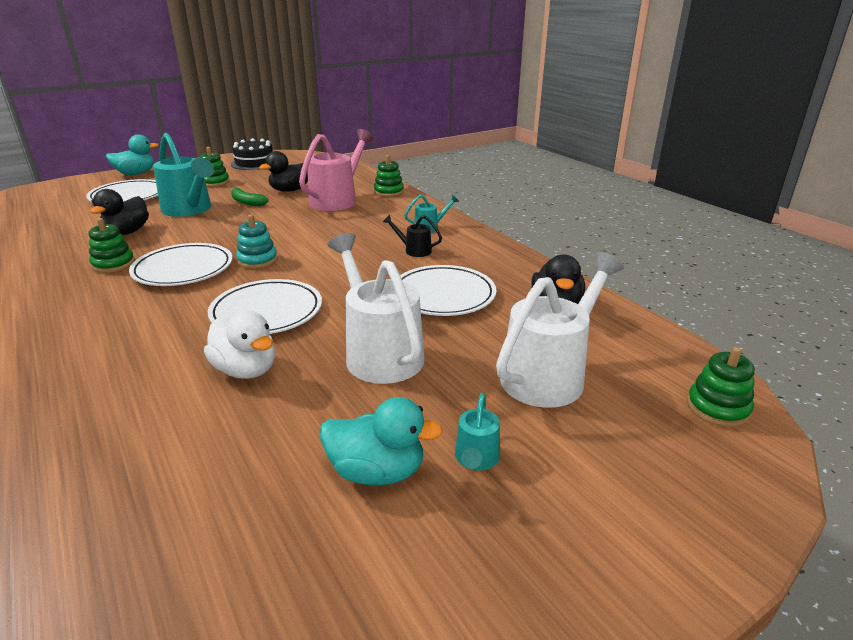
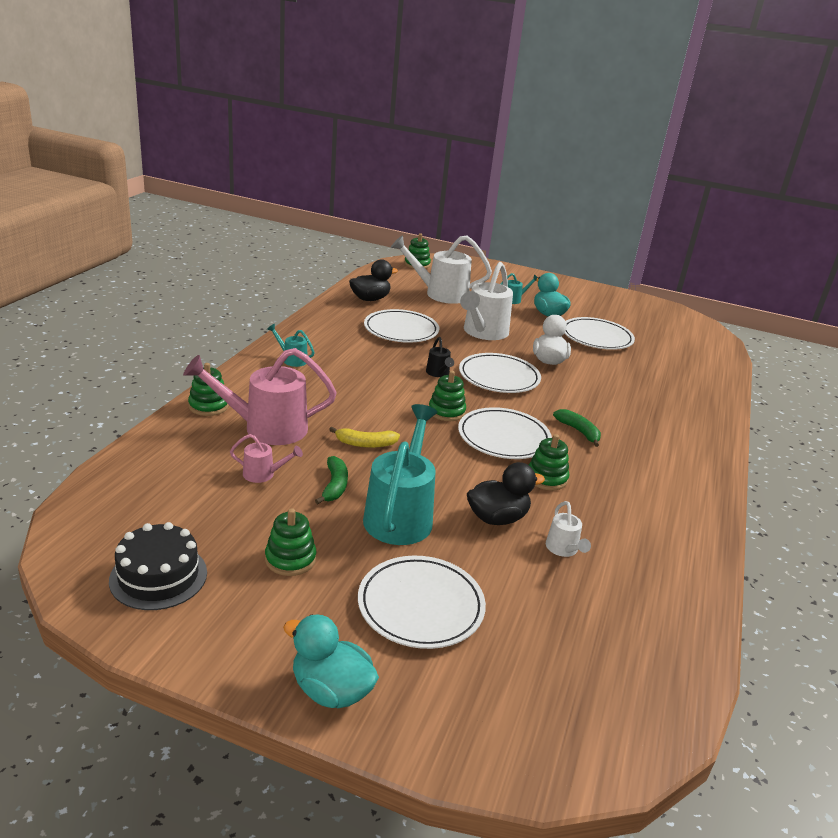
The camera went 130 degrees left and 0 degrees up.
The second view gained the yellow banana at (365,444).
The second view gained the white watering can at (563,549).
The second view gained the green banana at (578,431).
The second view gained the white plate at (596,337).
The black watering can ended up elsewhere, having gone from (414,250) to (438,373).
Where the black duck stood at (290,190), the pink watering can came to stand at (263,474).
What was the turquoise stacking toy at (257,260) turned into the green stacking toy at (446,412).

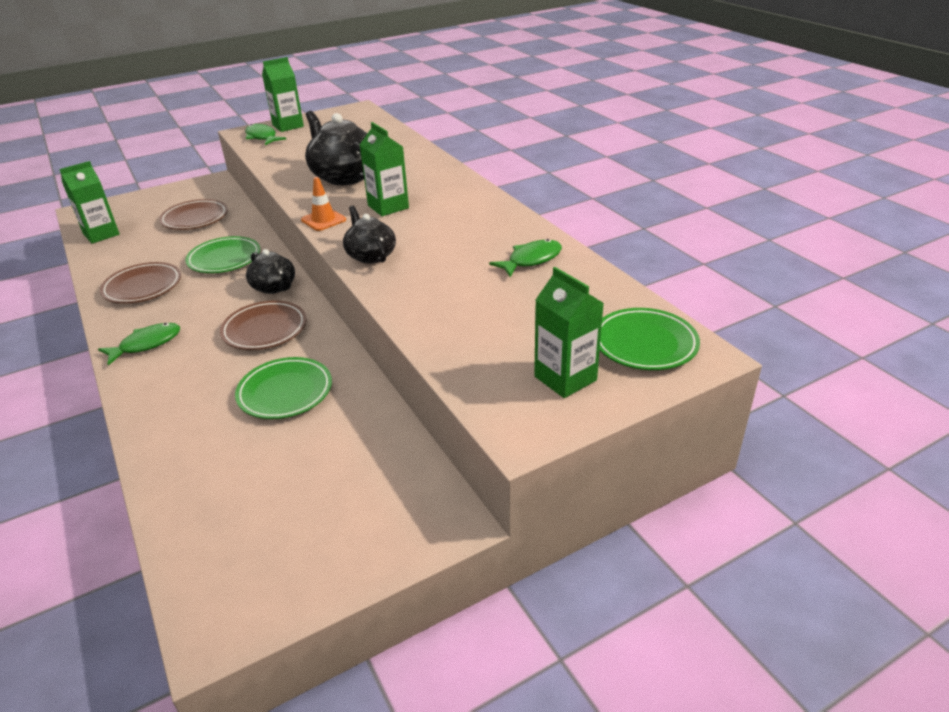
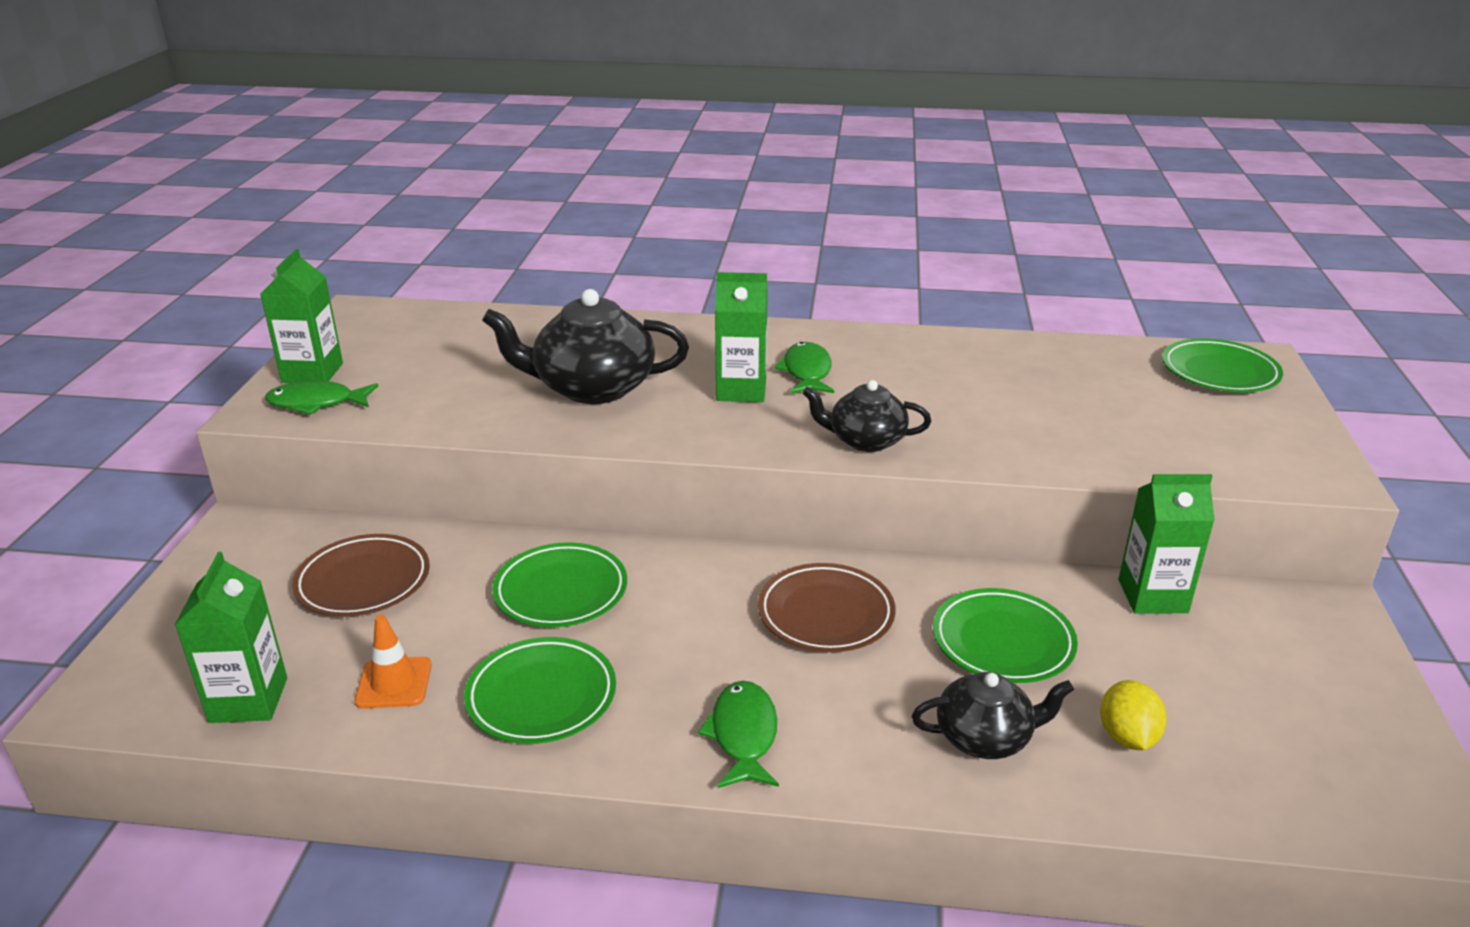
The camera went 55 degrees left and 5 degrees down.
The second view gained the yellow lemon at (1127,737).
The black teapot ended up elsewhere, having gone from (274,287) to (985,737).
The orange traffic cone ended up elsewhere, having gone from (323,220) to (394,683).
The green fish ended up elsewhere, having gone from (531,260) to (807,372).
The green carton ended up elsewhere, having gone from (565,378) to (1152,596).
What was the brown plate at (143,287) turned into the green plate at (541,696).

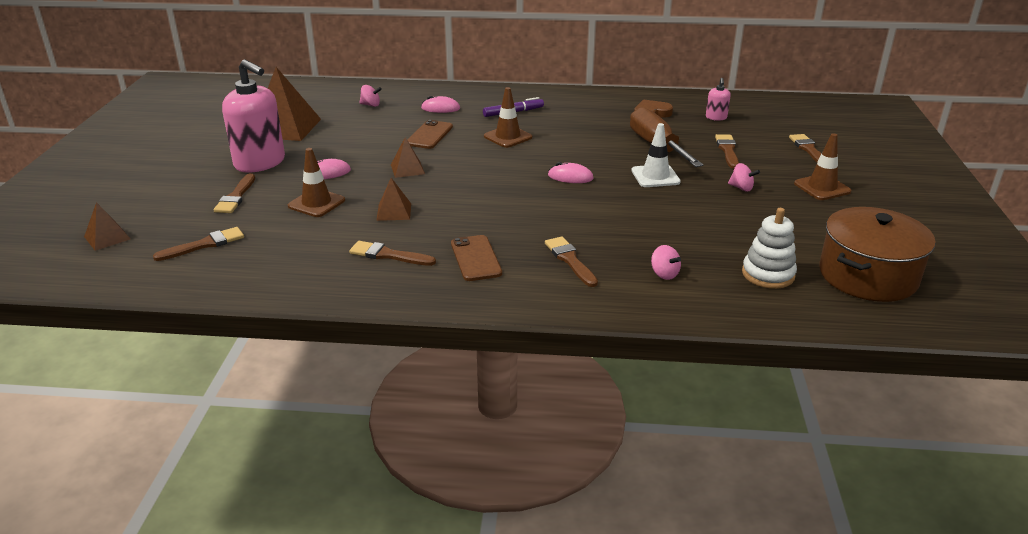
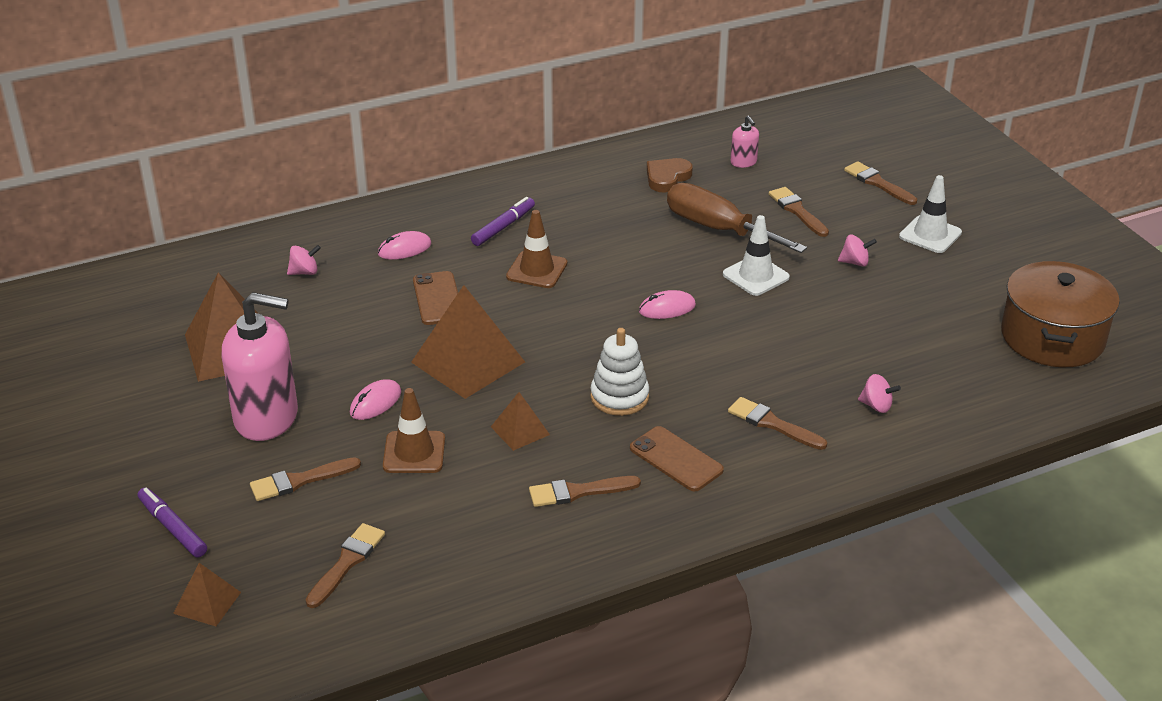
The camera went 30 degrees left and 5 degrees up.
The second view gained the purple marker at (172,528).
The white stacking toy ended up elsewhere, having gone from (768,274) to (619,397).
What was the brown traffic cone at (822,187) turned into the white traffic cone at (930,235).
The brown brush at (236,197) ended up facing another way, 90 degrees clockwise from before.
The size of the brown pyramid at (407,169) changed by a factor of 1.98.

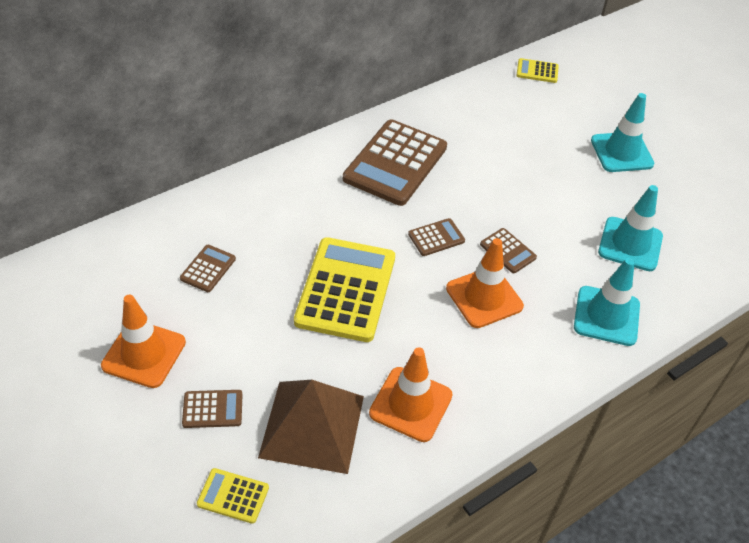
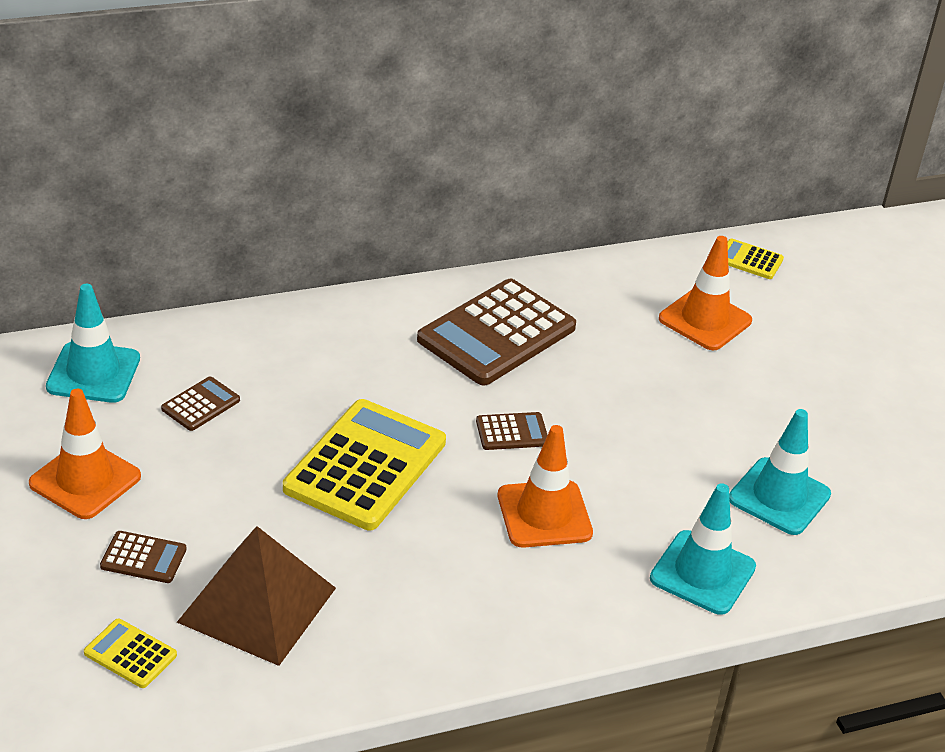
The camera went 15 degrees right and 10 degrees down.
The second view lost the brown calculator at (507,251).
The orange traffic cone ended up elsewhere, having gone from (410,404) to (705,320).
The turquoise traffic cone ended up elsewhere, having gone from (621,152) to (93,373).

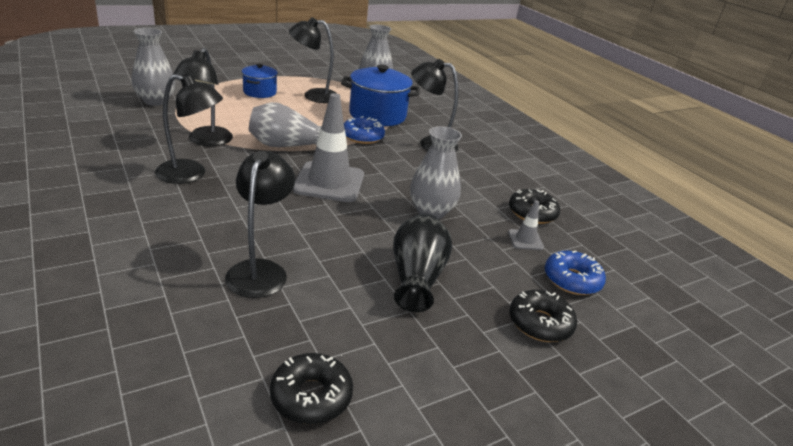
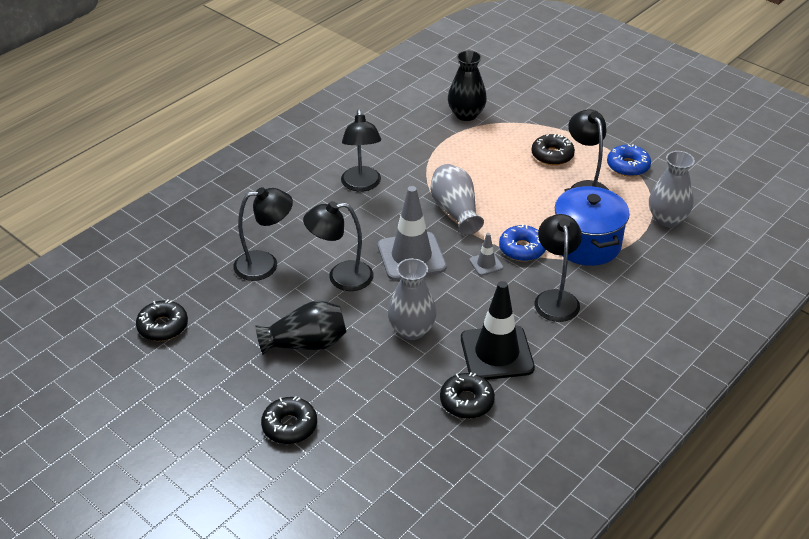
The camera went 75 degrees right and 10 degrees up.
The second view gained the black traffic cone at (496,353).
The black lamp ended up elsewhere, having gone from (206,141) to (341,277).
The grey traffic cone ended up elsewhere, having gone from (525,240) to (486,264).
The blue donut ended up elsewhere, having gone from (572,280) to (628,166).
Where the blue pot stood at (259,92), the black donut came to stand at (552,155).
What was the grey vase at (155,101) turned into the black vase at (466,114).

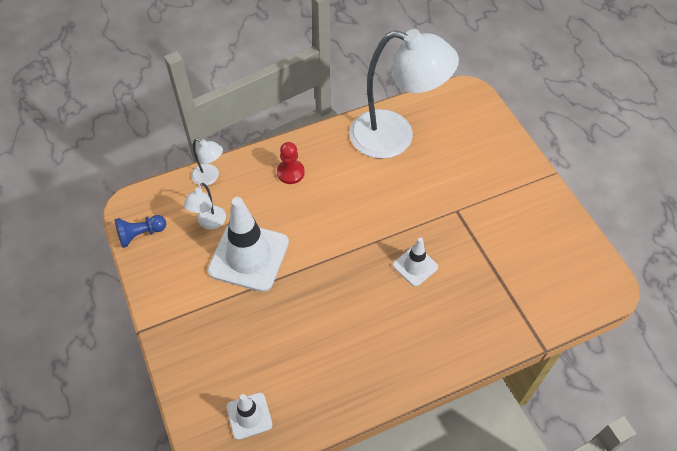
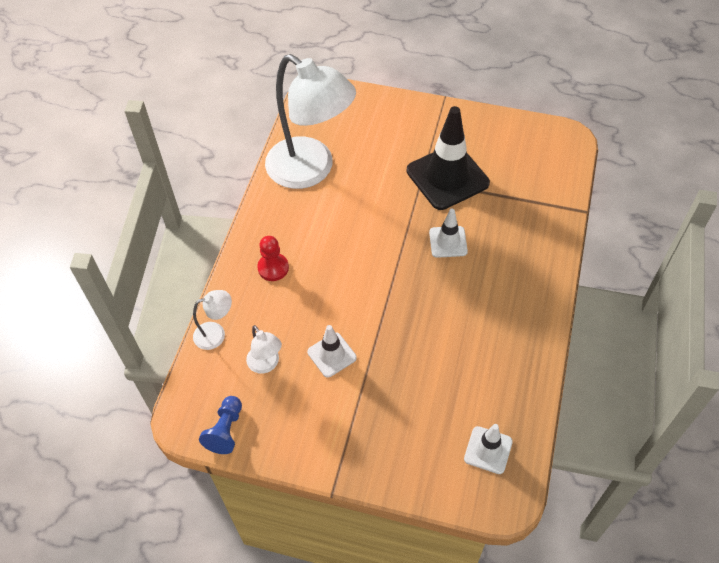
The camera went 50 degrees left and 0 degrees up.
The second view gained the black traffic cone at (447,177).
The white lamp at (395,137) ended up facing another way, 75 degrees clockwise from before.
The size of the white traffic cone at (249,256) changed by a factor of 0.52.

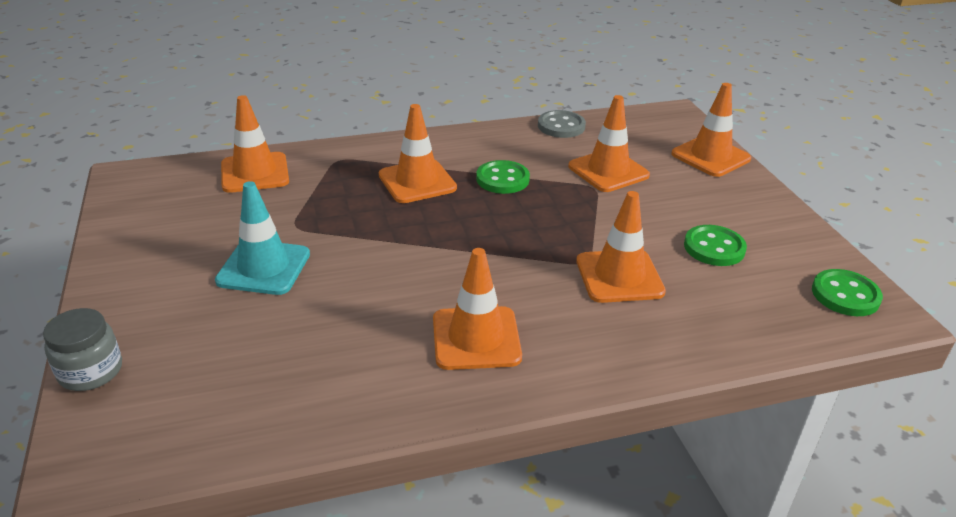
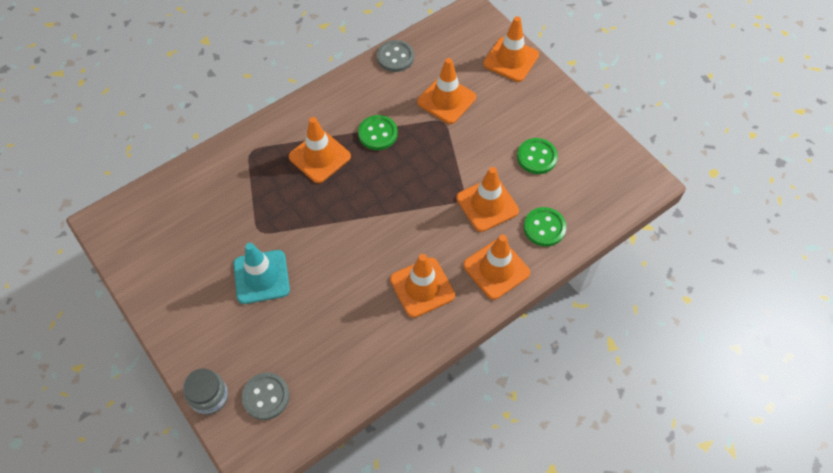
The camera went 20 degrees left and 25 degrees up.
The second view gained the grey button at (266,396).
The orange traffic cone ended up elsewhere, having gone from (255,173) to (496,269).
The green button ended up elsewhere, having gone from (845,295) to (544,228).

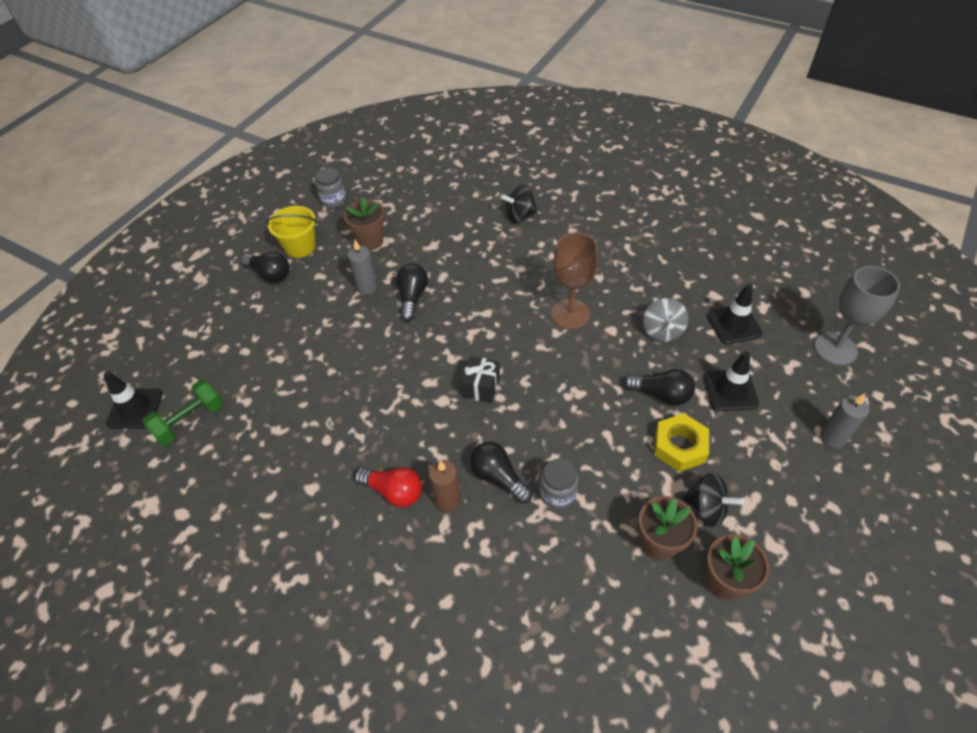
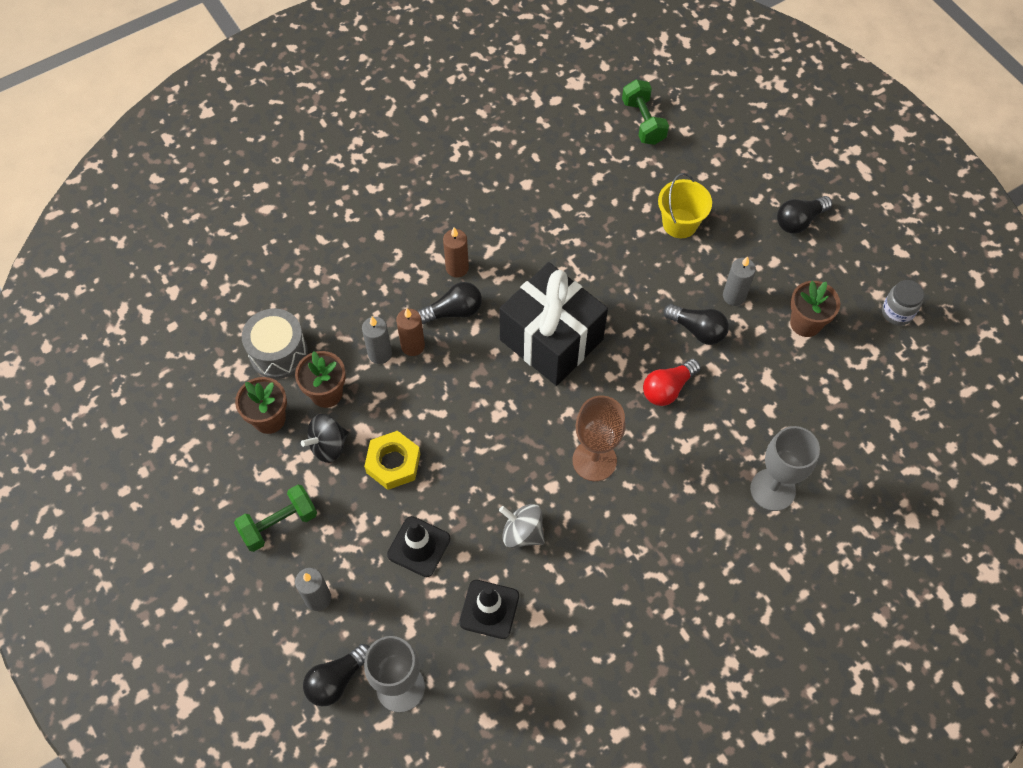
The camera went 115 degrees right and 10 degrees up.
The second view lost the black traffic cone at (135,409).
The second view gained the green dumbbell at (279,524).
The second view gained the grey drum at (278,352).
The second view gained the grey candle at (380,354).
The yellow bucket ended up elsewhere, having gone from (300,246) to (680,223).
The red light bulb ended up elsewhere, having gone from (394,491) to (667,389).
The black light bulb ended up elsewhere, having gone from (661,394) to (336,680).
Where the black spinning top stood at (519,216), the grey goblet came to stand at (772,489).
Where the grey jar stood at (557,493), the brown candle came to stand at (413,346).
The size of the black gift at (481,387) changed by a factor of 2.31.

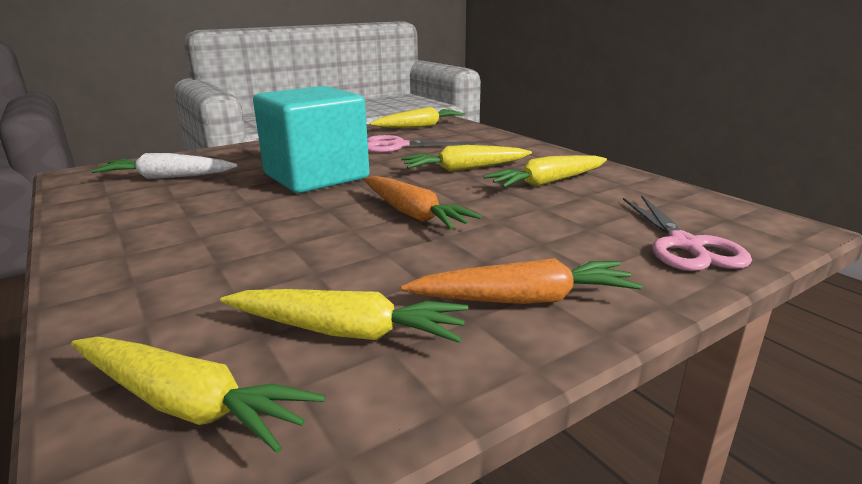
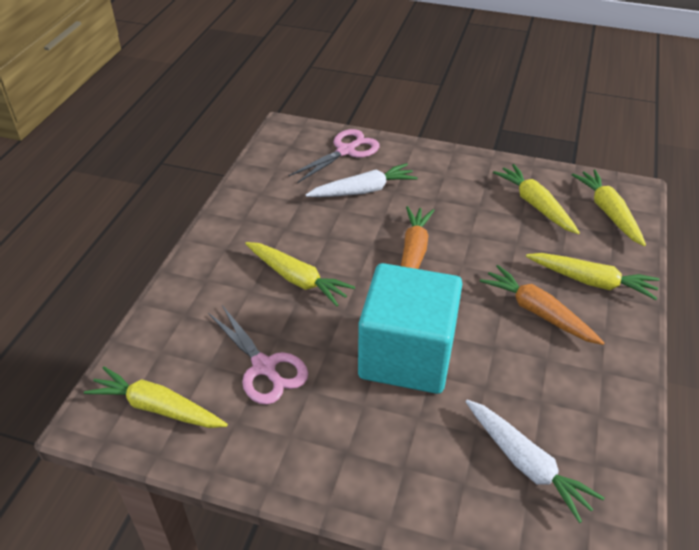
The camera went 130 degrees left and 20 degrees up.
The second view gained the white carrot at (363,190).
The orange carrot ended up elsewhere, having gone from (523,299) to (538,312).
The yellow carrot ended up elsewhere, having gone from (547,182) to (591,281).

